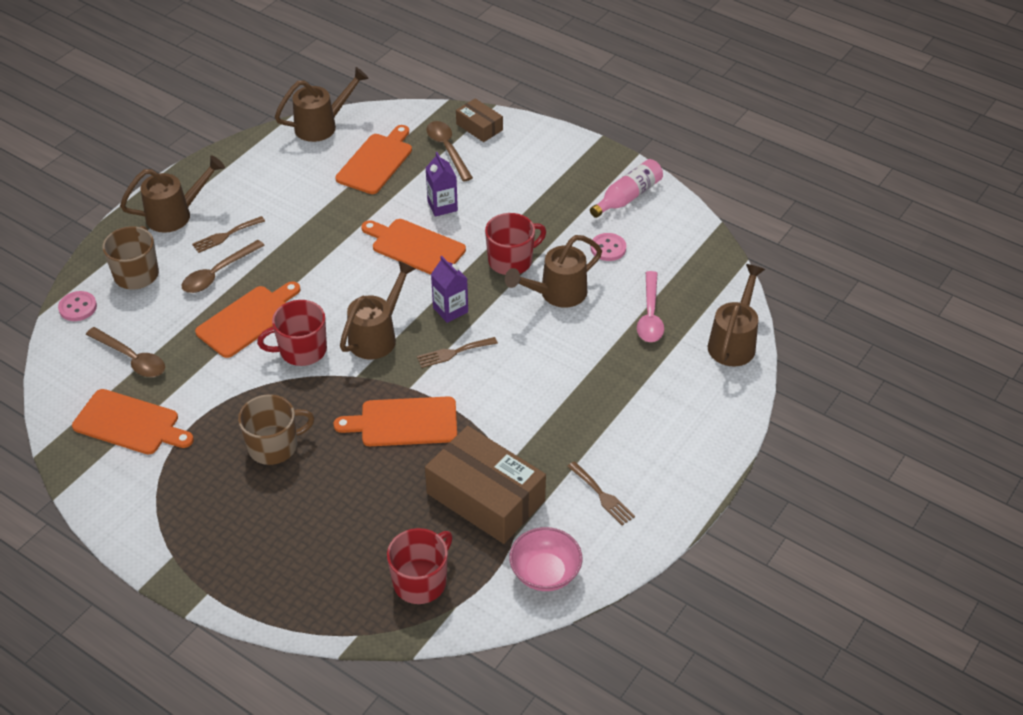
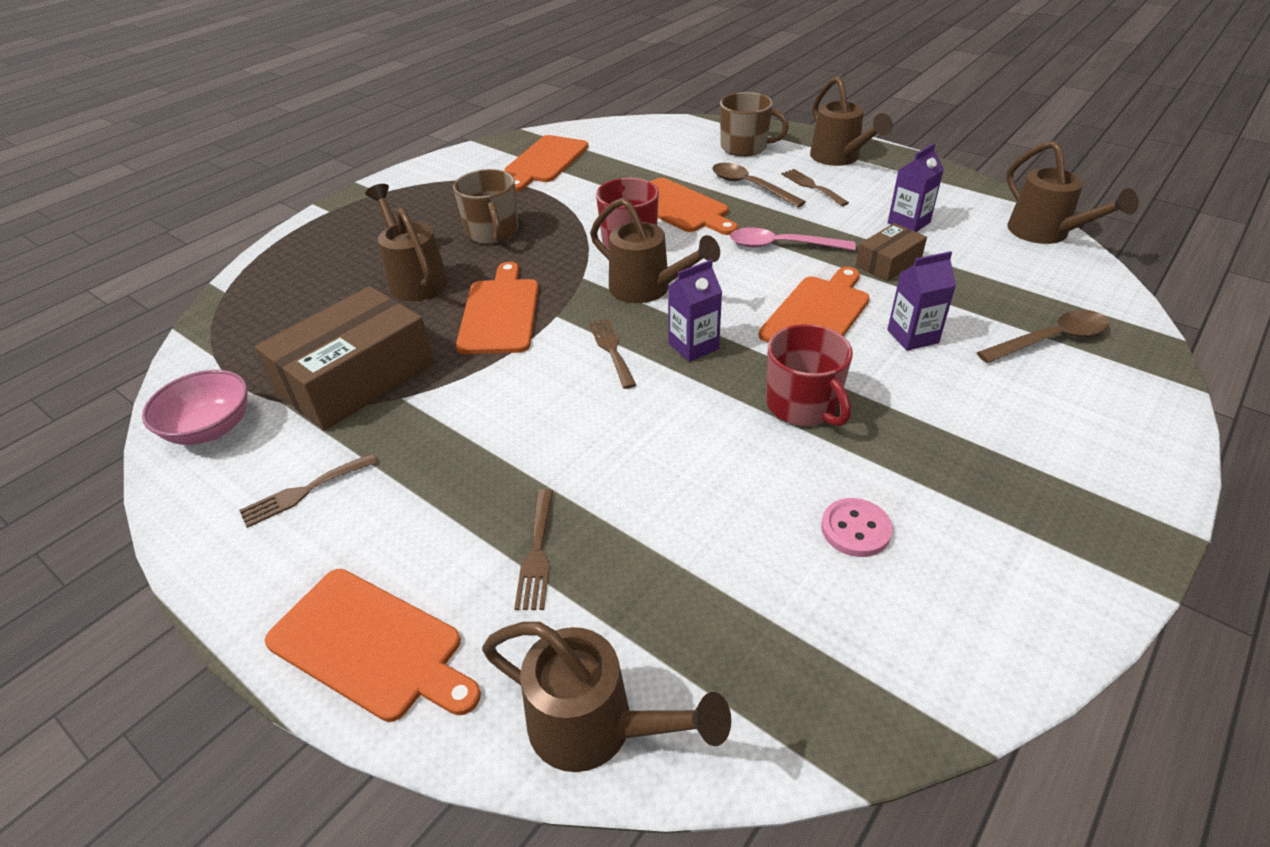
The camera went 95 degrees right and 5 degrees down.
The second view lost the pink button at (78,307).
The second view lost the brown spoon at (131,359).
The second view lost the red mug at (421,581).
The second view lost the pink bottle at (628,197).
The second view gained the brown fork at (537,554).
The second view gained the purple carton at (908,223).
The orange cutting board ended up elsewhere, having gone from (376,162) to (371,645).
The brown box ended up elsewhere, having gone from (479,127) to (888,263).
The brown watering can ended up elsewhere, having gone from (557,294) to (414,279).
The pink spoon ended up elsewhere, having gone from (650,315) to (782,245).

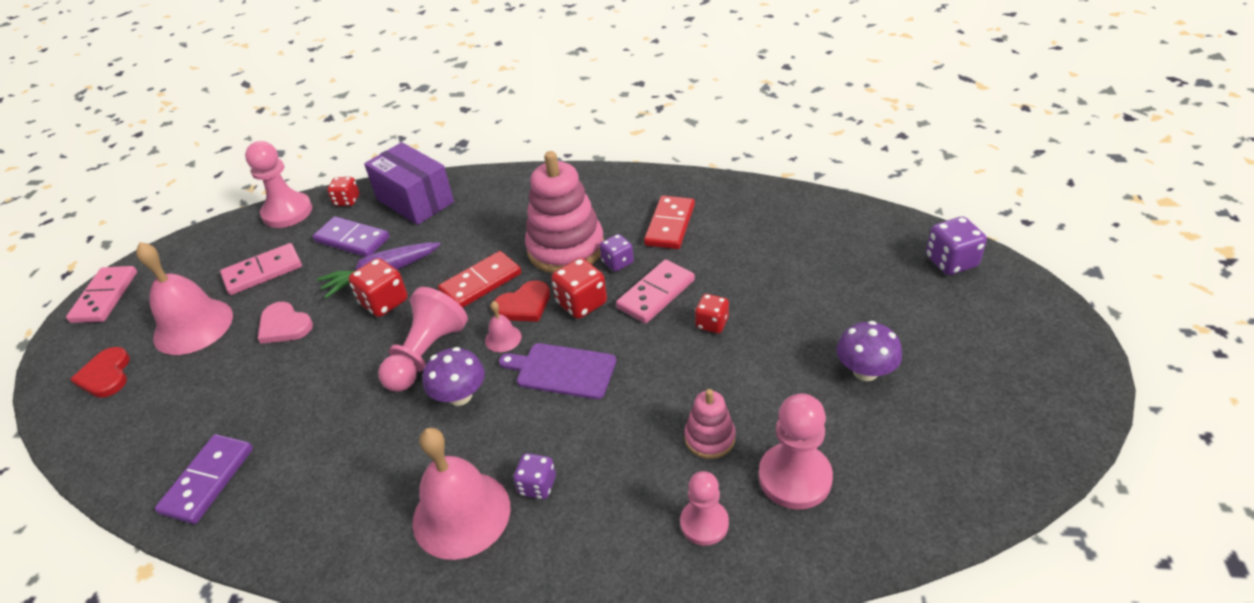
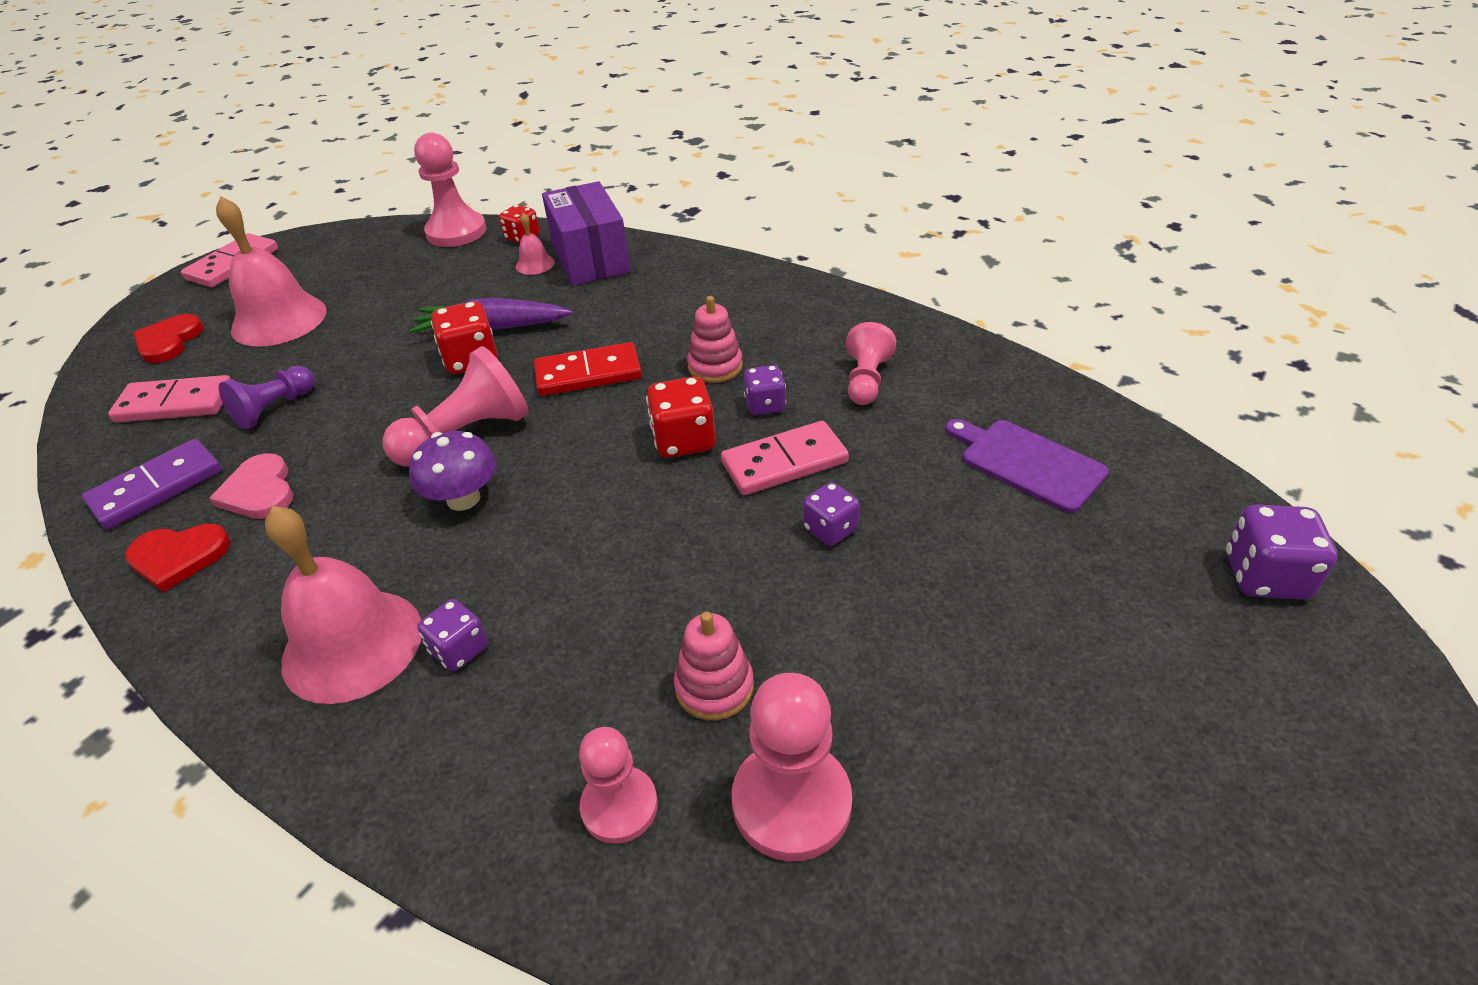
The camera went 25 degrees right and 0 degrees up.
The second view lost the purple domino at (352,240).
The second view lost the purple mushroom at (865,371).
The second view gained the purple pawn at (274,408).
The pink domino ended up elsewhere, having gone from (263,272) to (175,404).
The pink heart ended up elsewhere, having gone from (284,325) to (259,491).
The pink bell ended up elsewhere, having gone from (503,338) to (535,264).
The red heart ended up elsewhere, having gone from (524,305) to (178,557).
The purple cutting board ended up elsewhere, having gone from (562,371) to (1027,463).
Where the red domino stood at (670,225), the pink pawn came to stand at (866,380).
What was the red dice at (712,323) turned into the purple dice at (830,529).
The size of the pink stacking toy at (566,248) changed by a factor of 0.51.

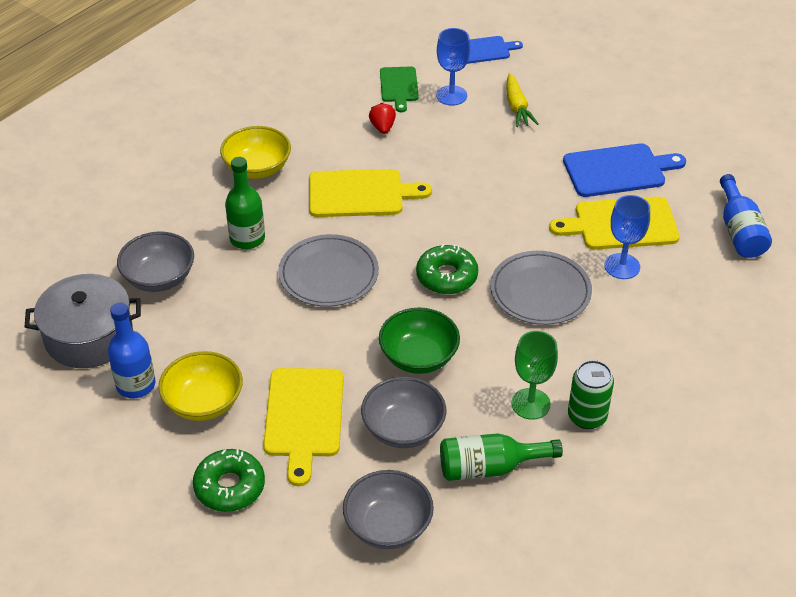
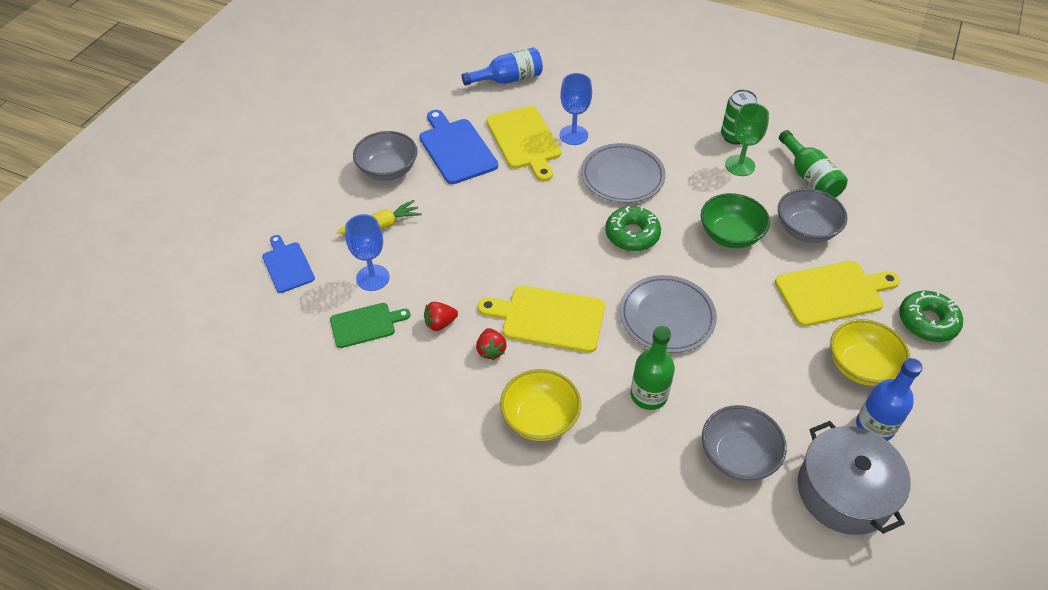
The camera went 105 degrees left and 5 degrees up.
The second view gained the red strawberry at (491,350).
The grey bowl ended up elsewhere, having gone from (388,526) to (388,170).
The yellow cutting board at (360,194) ended up facing another way, 60 degrees counterclockwise from before.

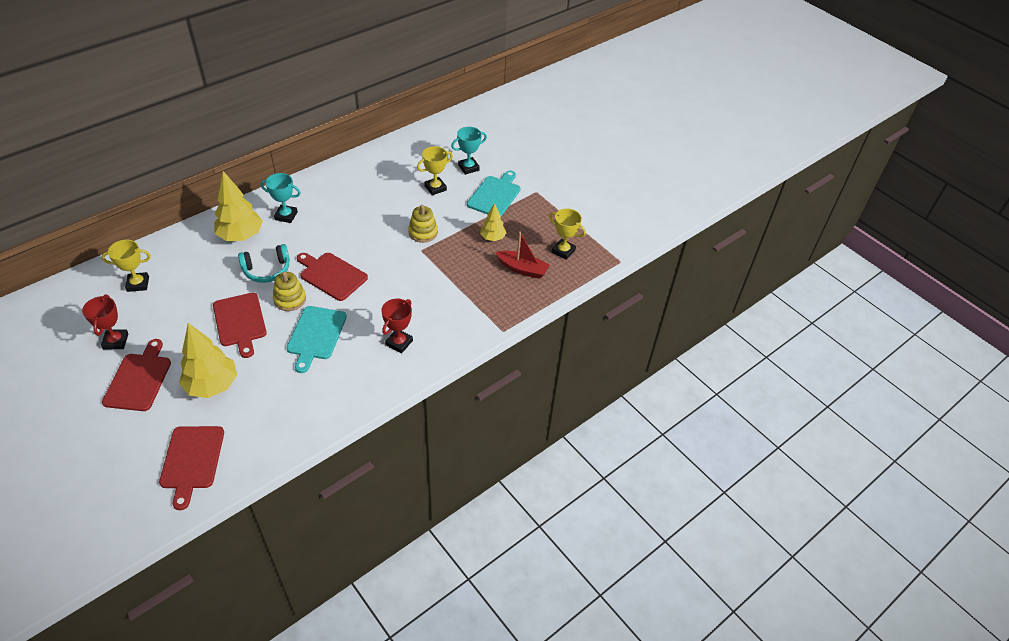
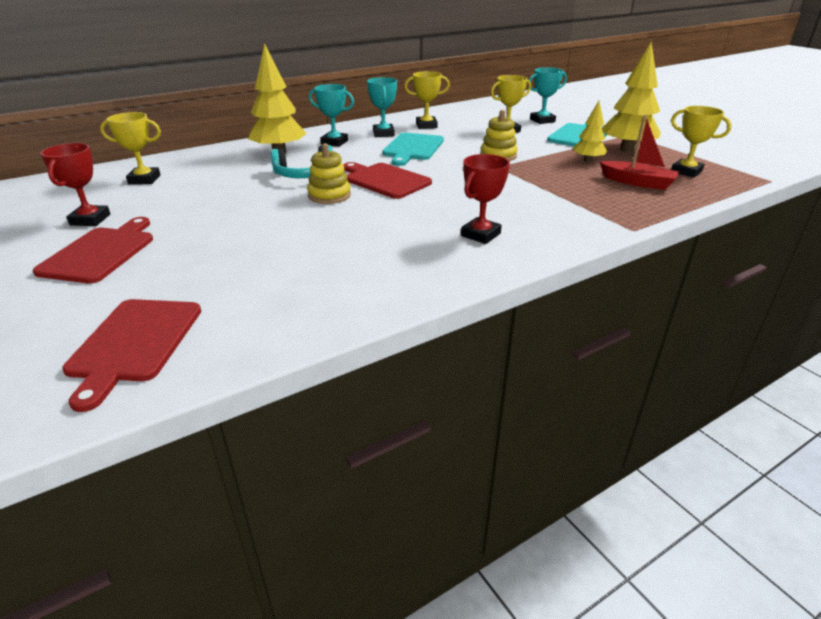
The camera went 10 degrees right and 15 degrees down.
The second view lost the red cutting board at (240,322).
The second view gained the turquoise trophy at (383,133).
The second view gained the yellow trophy at (426,125).
The yellow tree ended up elsewhere, having gone from (212,385) to (627,150).
The turquoise cutting board ended up elsewhere, having gone from (316,335) to (412,148).

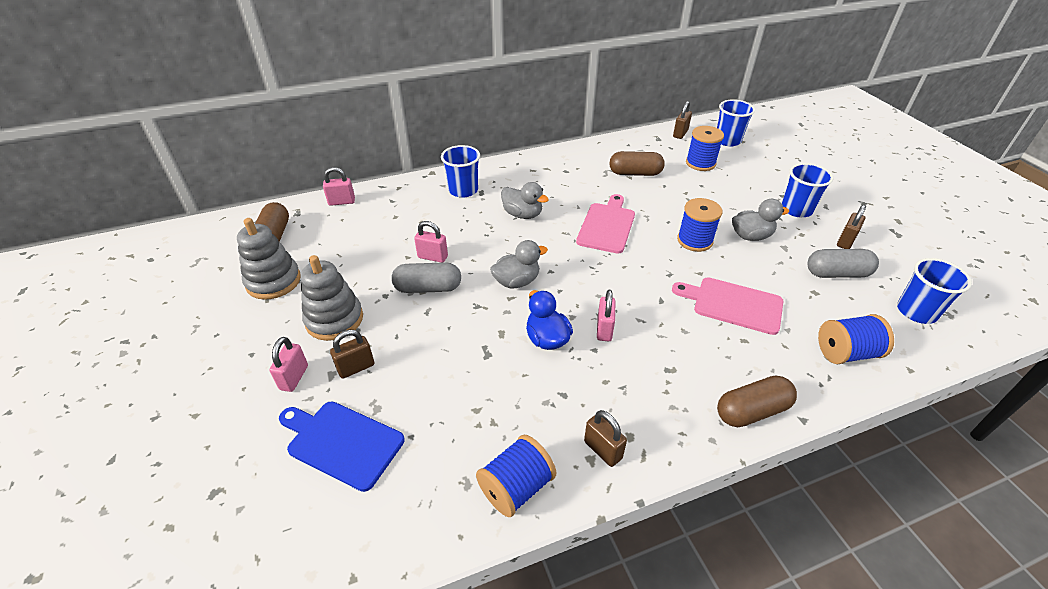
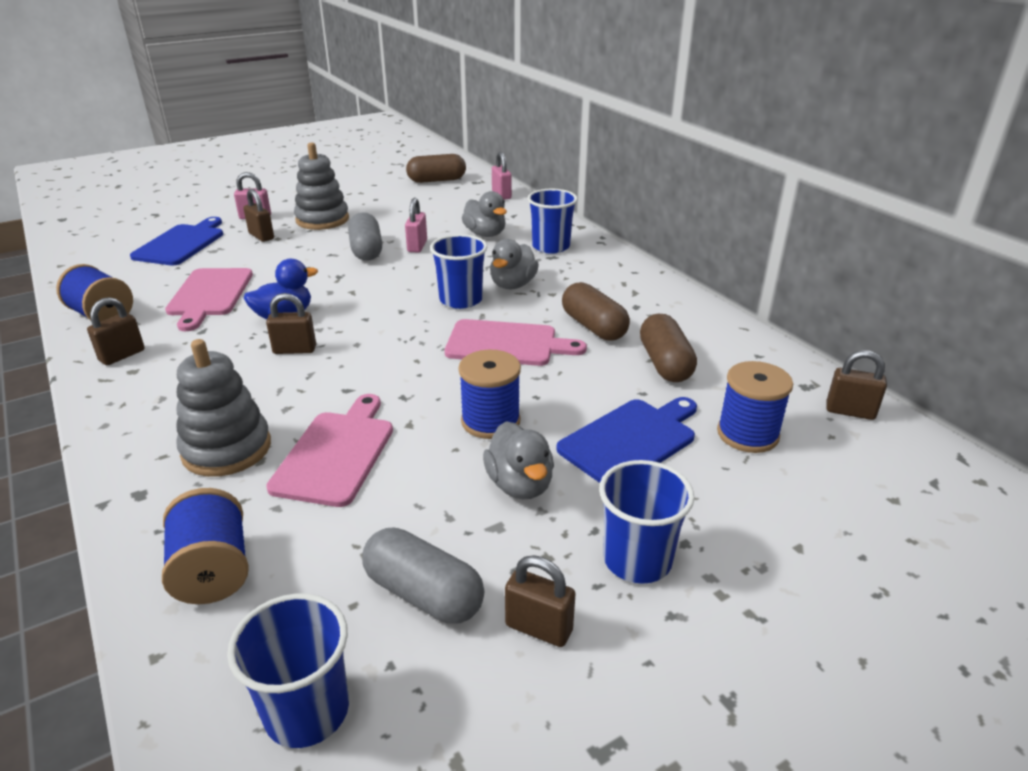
The camera went 80 degrees right and 10 degrees down.
The second view gained the pink cutting board at (209,295).
The second view gained the blue cutting board at (630,440).
The grey stacking toy ended up elsewhere, having gone from (273,281) to (226,449).
The grey duck ended up elsewhere, having gone from (517,281) to (485,234).
The blue cup ended up elsewhere, having gone from (727,140) to (461,300).
The brown capsule ended up elsewhere, having gone from (751,411) to (593,327).
What was the pink padlock at (604,329) turned into the brown padlock at (294,350).
The grey capsule at (837,273) ended up facing another way, 45 degrees counterclockwise from before.

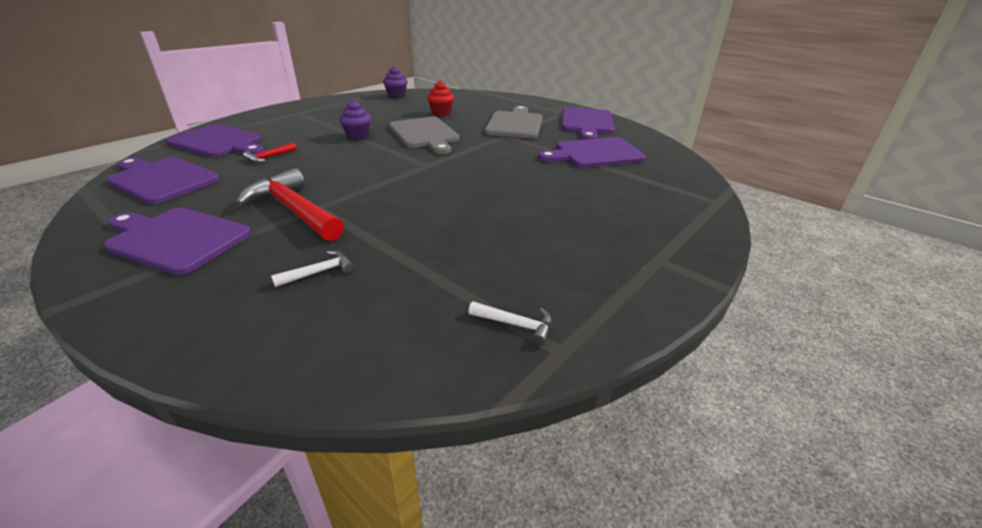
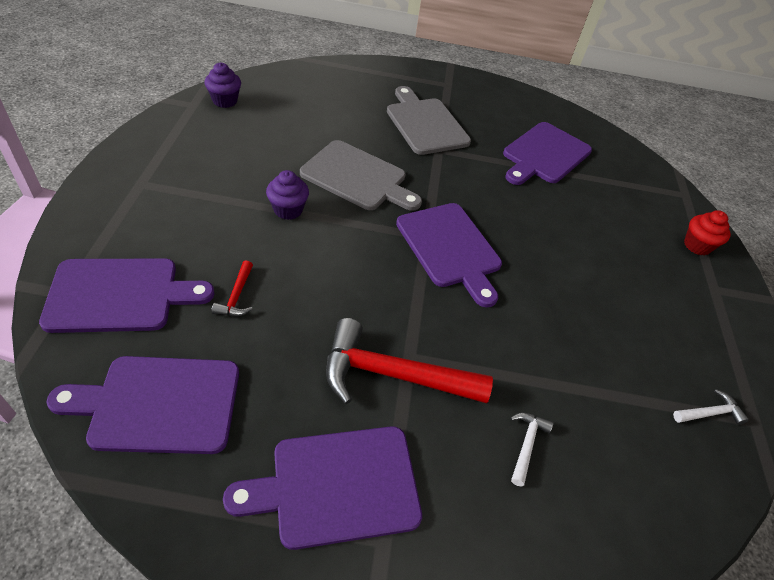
The camera went 40 degrees left and 15 degrees up.
The red cupcake ended up elsewhere, having gone from (441,113) to (697,246).
The purple cutting board ended up elsewhere, having gone from (587,123) to (450,248).

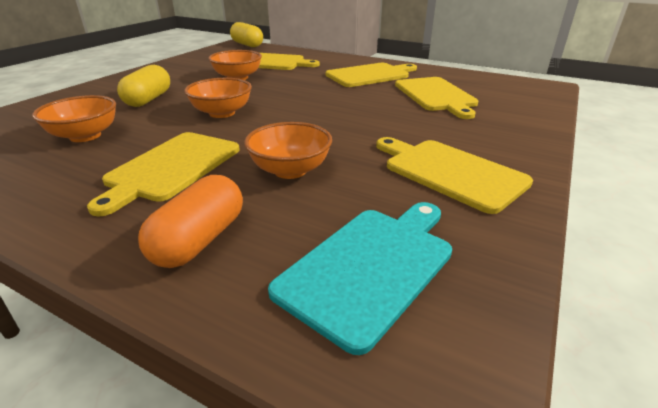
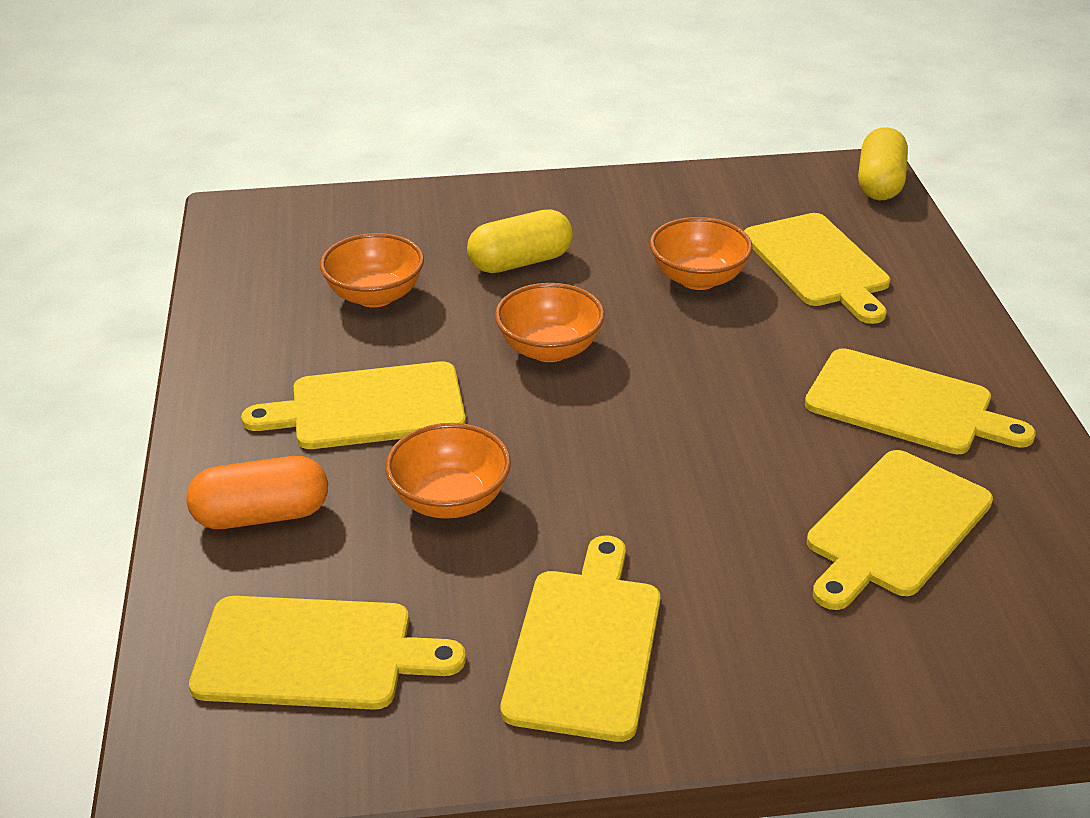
The camera went 55 degrees right and 5 degrees up.
What was the turquoise cutting board at (371,266) turned into the yellow cutting board at (313,654).

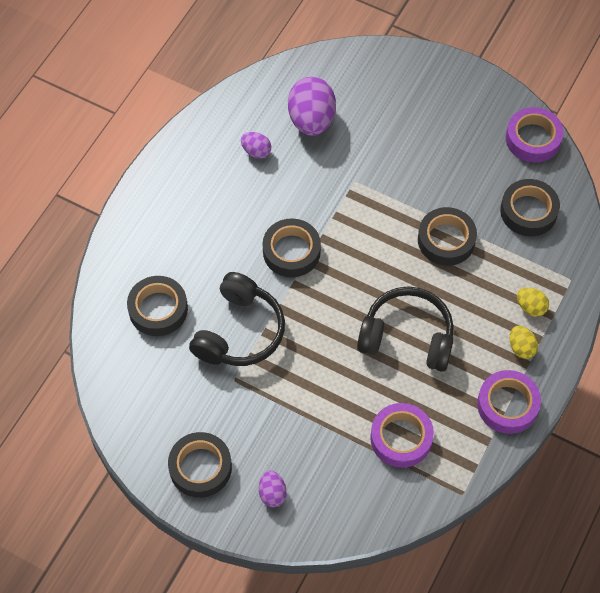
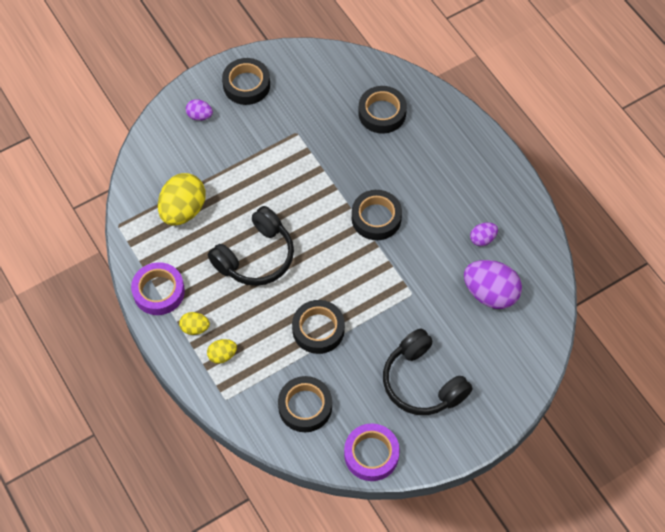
The camera went 120 degrees right and 0 degrees up.
The black headphones ended up elsewhere, having gone from (239,332) to (422,382).
Where the purple tape stood at (401,438), the yellow egg came to stand at (183,210).

